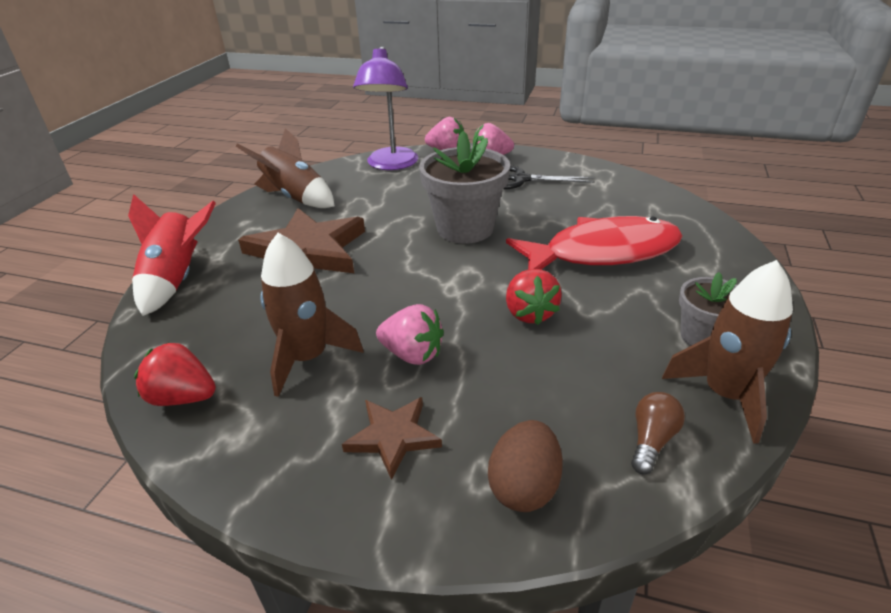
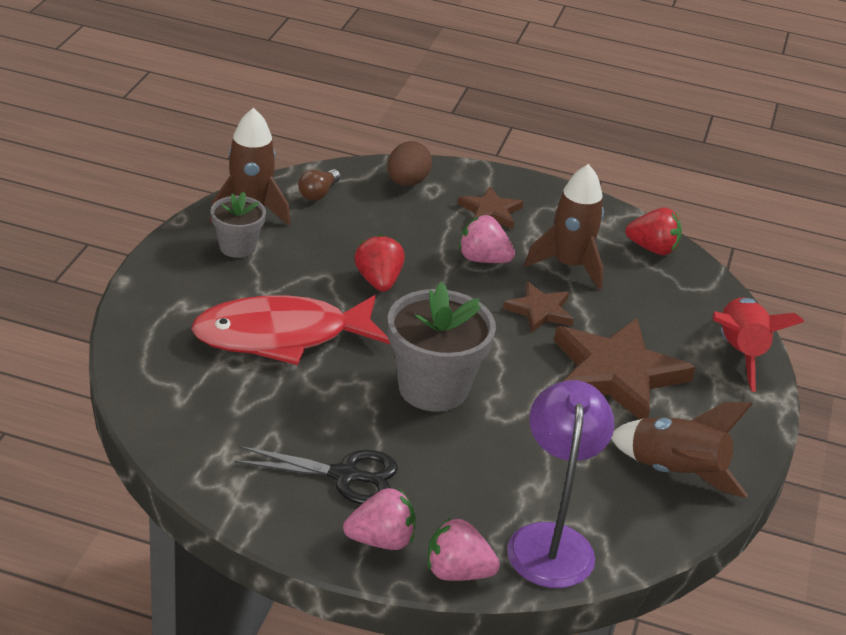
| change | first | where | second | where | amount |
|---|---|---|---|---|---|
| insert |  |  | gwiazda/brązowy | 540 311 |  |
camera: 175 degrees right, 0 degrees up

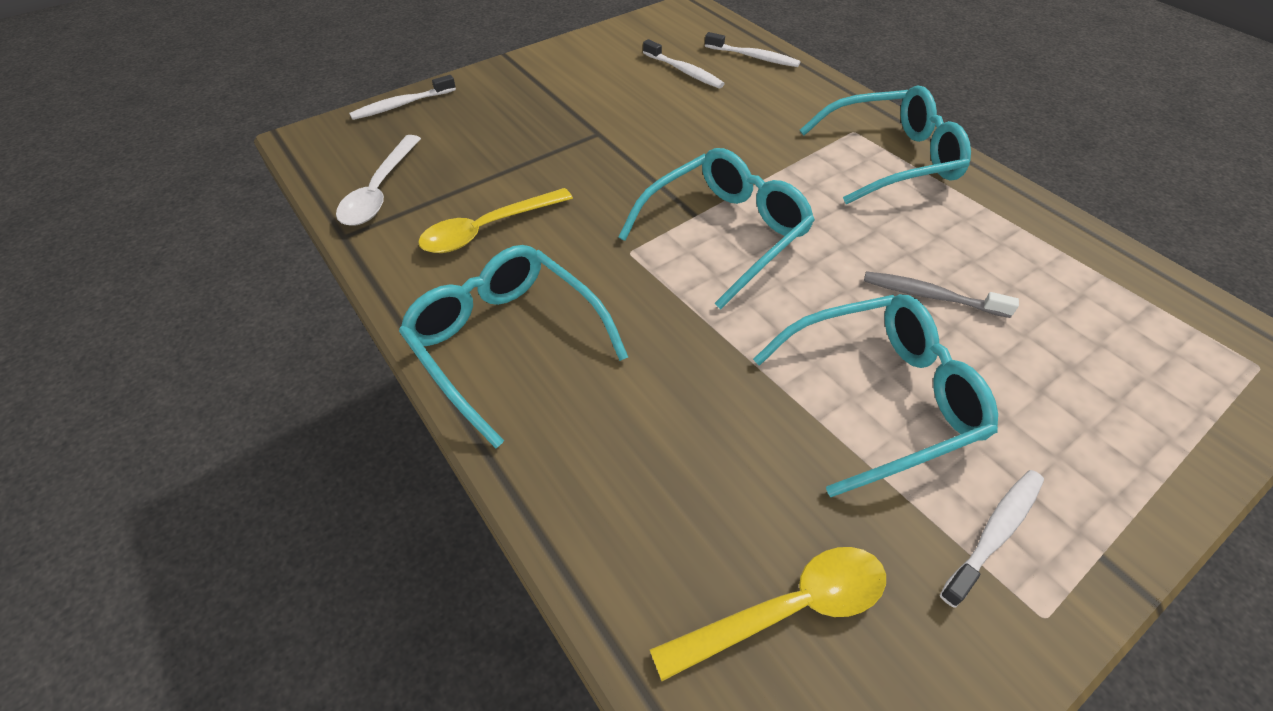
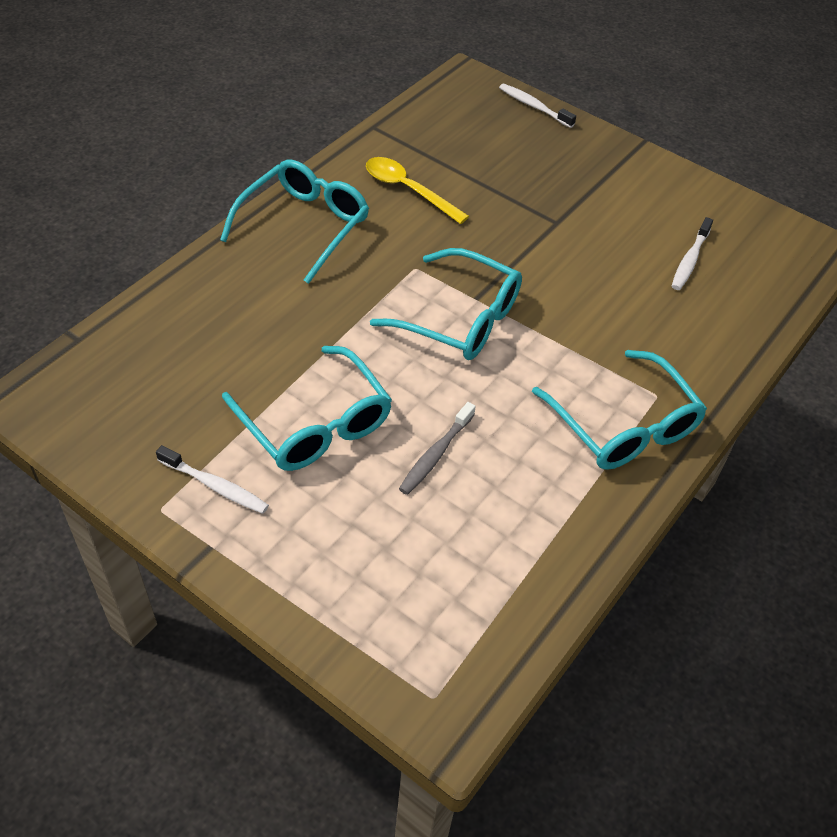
| change | first | where | second | where | amount |
|---|---|---|---|---|---|
| rotate | szczoteczka do zębów/szary | 930 296 |  | 435 454 | 150 degrees counterclockwise |
| delete | łyżka/biały | 380 191 |  |  |  |
| delete | łyżka/żółty | 786 609 |  |  |  |
| delete | szczoteczka do zębów/biały | 753 57 |  |  |  |
camera: 70 degrees right, 0 degrees up

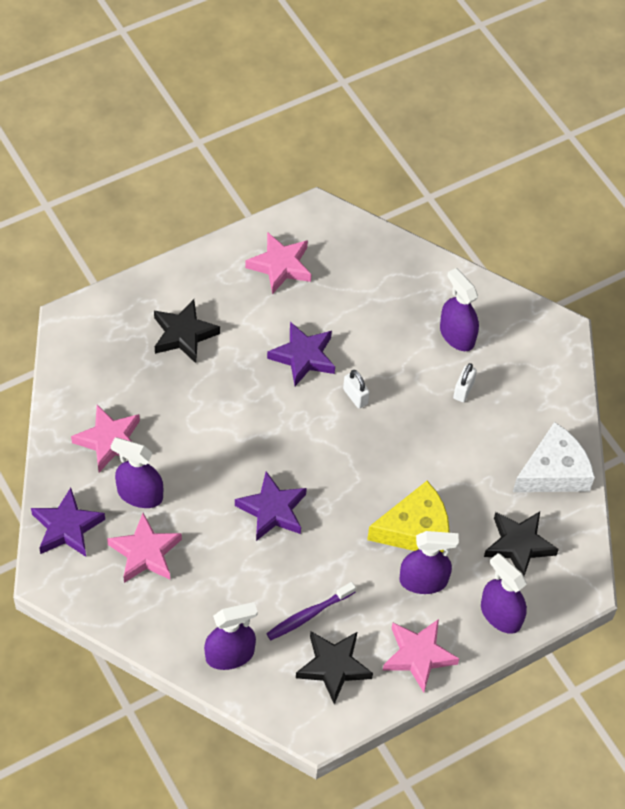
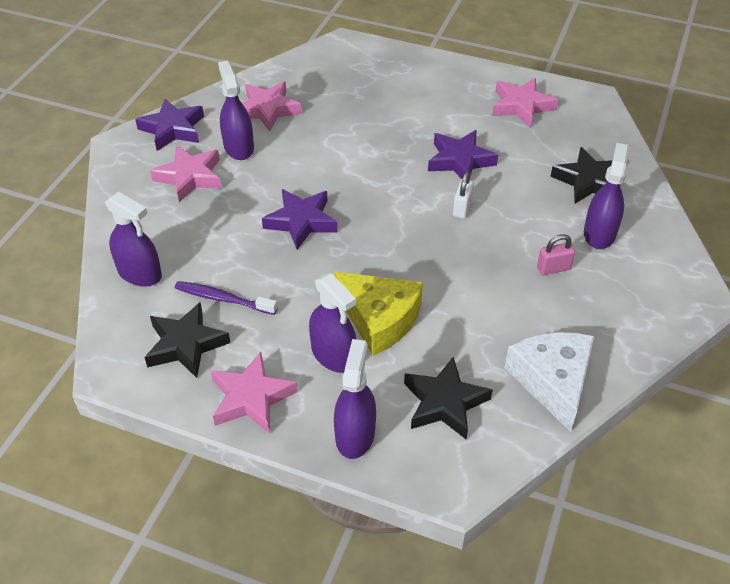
| change | first | where | second | where | amount |
|---|---|---|---|---|---|
| rotate | ser/biały | 553 471 |  | 552 381 | 120 degrees counterclockwise |
| recolor | kłódka/biały | 463 390 | kłódka/różowy | 553 268 |  |
| move | gwiazda/czarny | 184 334 |  | 588 181 |  |
camera: 55 degrees right, 10 degrees down

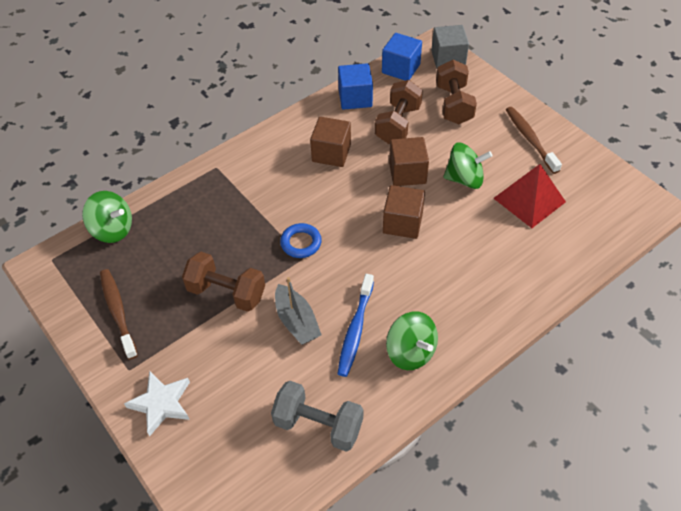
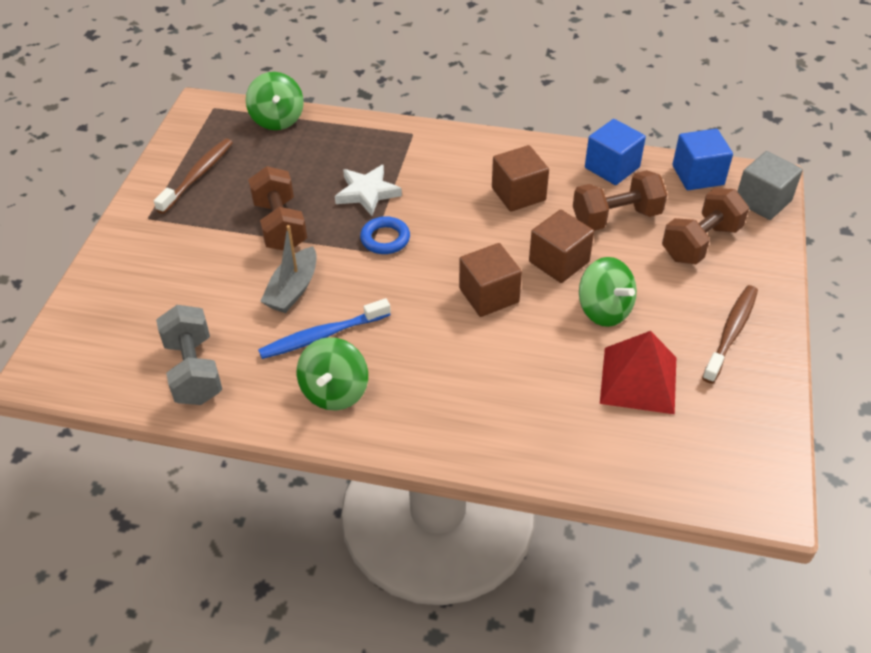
| change | first | where | second | where | amount |
|---|---|---|---|---|---|
| move | gwiazda/biały | 161 404 |  | 367 193 |  |
camera: 50 degrees right, 5 degrees down

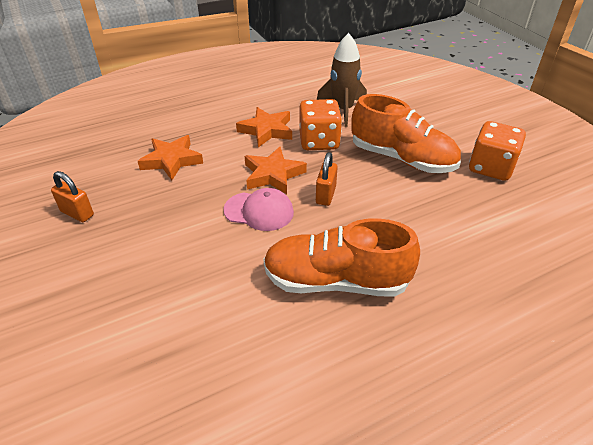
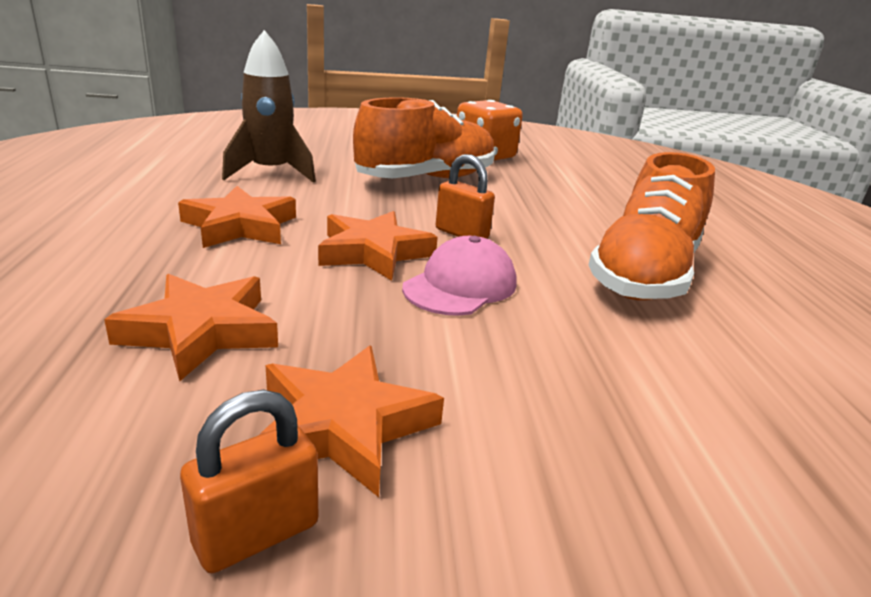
| change | first | where | second | where | amount |
|---|---|---|---|---|---|
| insert |  |  | gwiazda/pomarańczowy | 343 426 |  |
| delete | kostka do gry/pomarańczowy | 319 141 |  |  |  |
camera: 70 degrees left, 15 degrees down

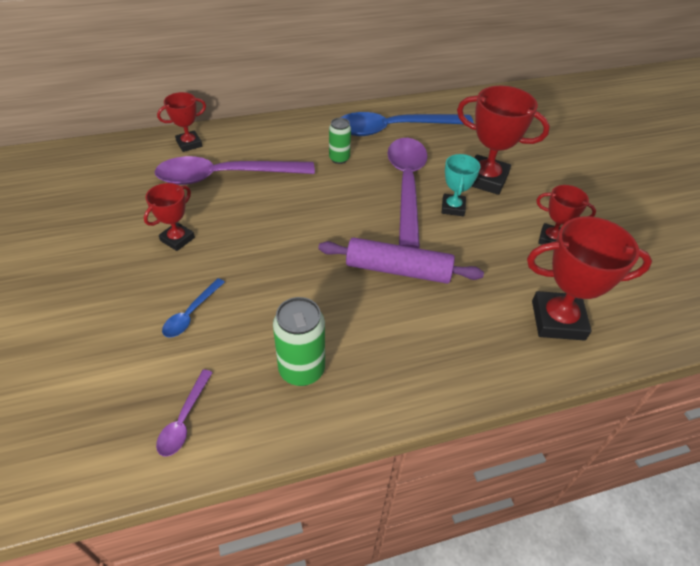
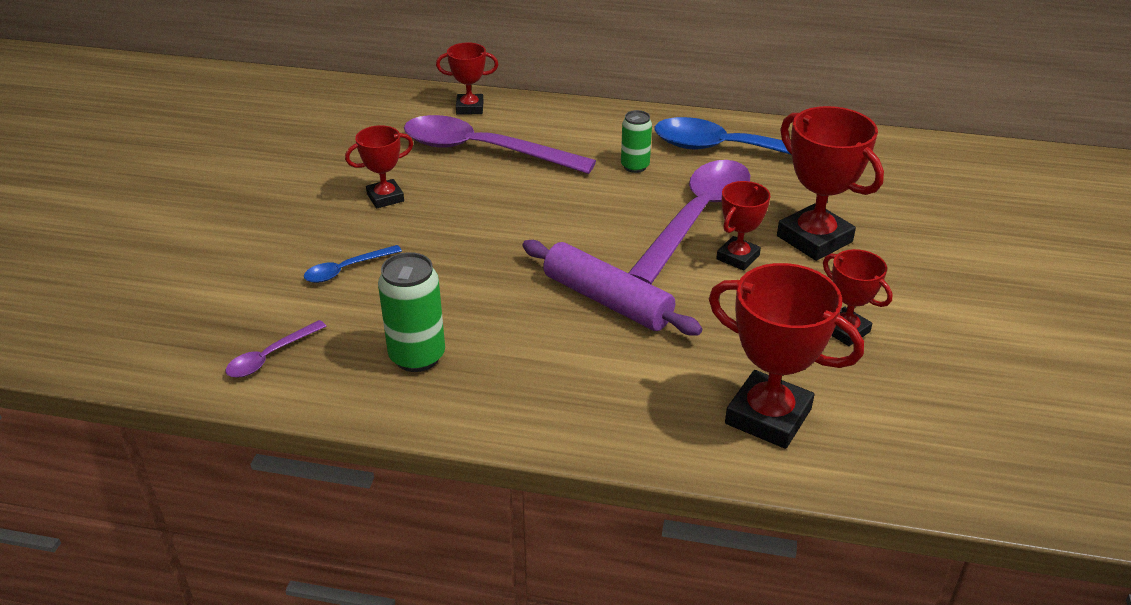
| change | first | where | second | where | amount |
|---|---|---|---|---|---|
| recolor | puchar/turkusowy | 453 207 | puchar/czerwony | 738 257 |  |
camera: 30 degrees right, 10 degrees down

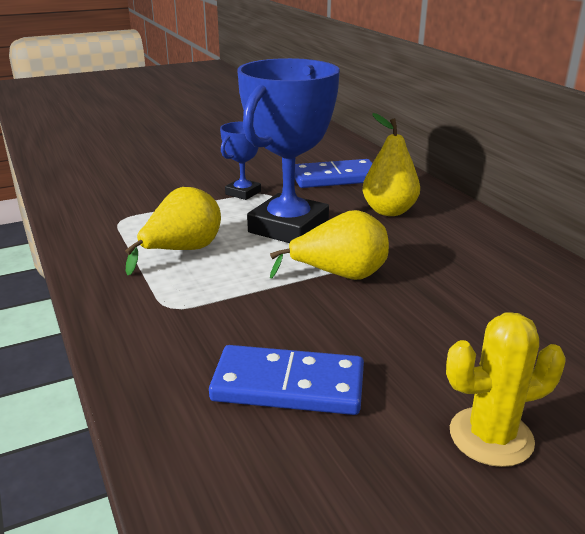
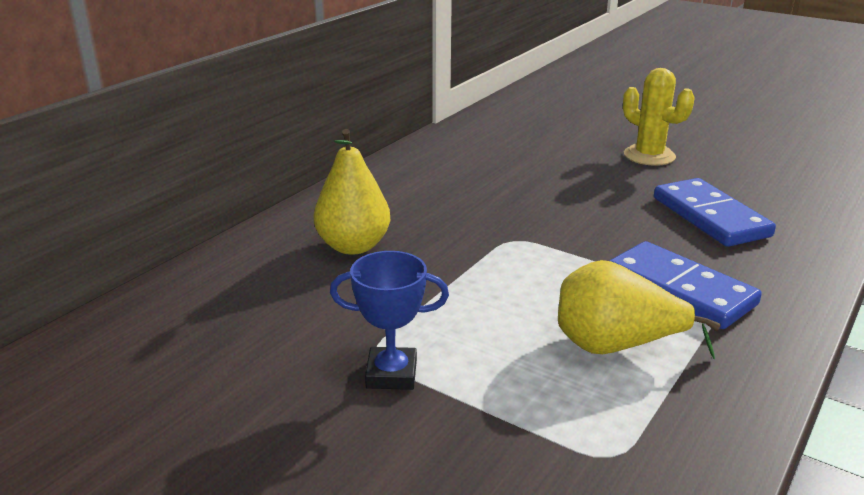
| change | first | where | second | where | amount |
|---|---|---|---|---|---|
| move | kostka domina/niebieski | 335 178 |  | 680 289 |  |
| delete | puchar/niebieski | 288 227 |  |  |  |
| delete | gruszka/żółty | 340 275 |  |  |  |
camera: 120 degrees left, 0 degrees up

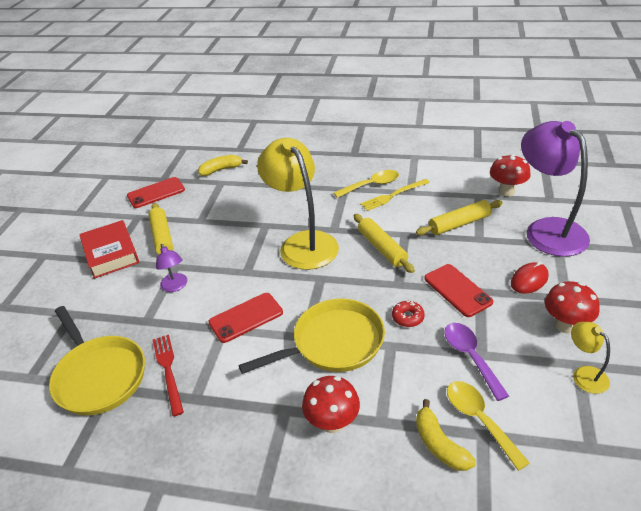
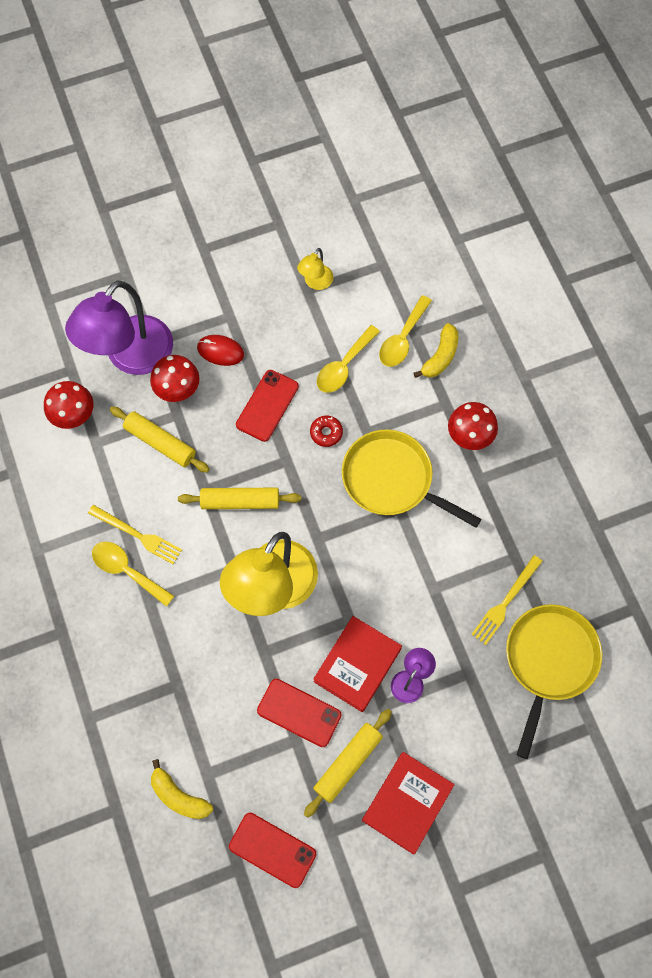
| change | first | where | second | where | amount |
|---|---|---|---|---|---|
| move | grzyb/czerwony | 565 325 |  | 178 390 |  |
| rotate | wałek do ciasta/żółty | 382 248 |  | 240 501 | 60 degrees clockwise |
| move | telefon/czerwony | 246 317 |  | 299 712 |  |
| insert |  |  | książka/czerwony | 357 665 |  |
| recolor | łyżka/fioletowy | 470 357 | łyżka/żółty | 344 366 |  |
| recolor | widelec/czerwony | 168 371 | widelec/żółty | 506 601 |  |
camera: 125 degrees left, 30 degrees up

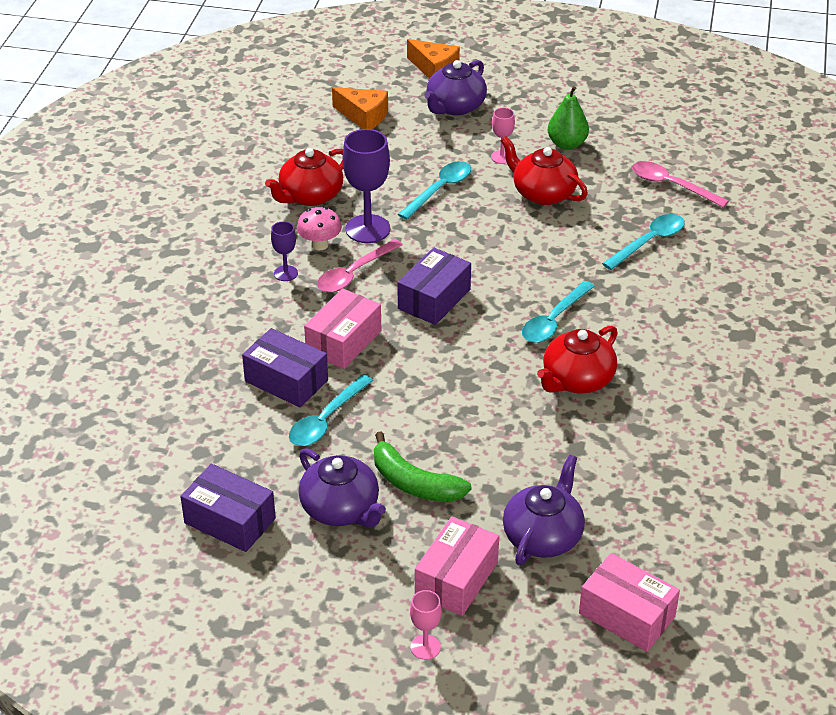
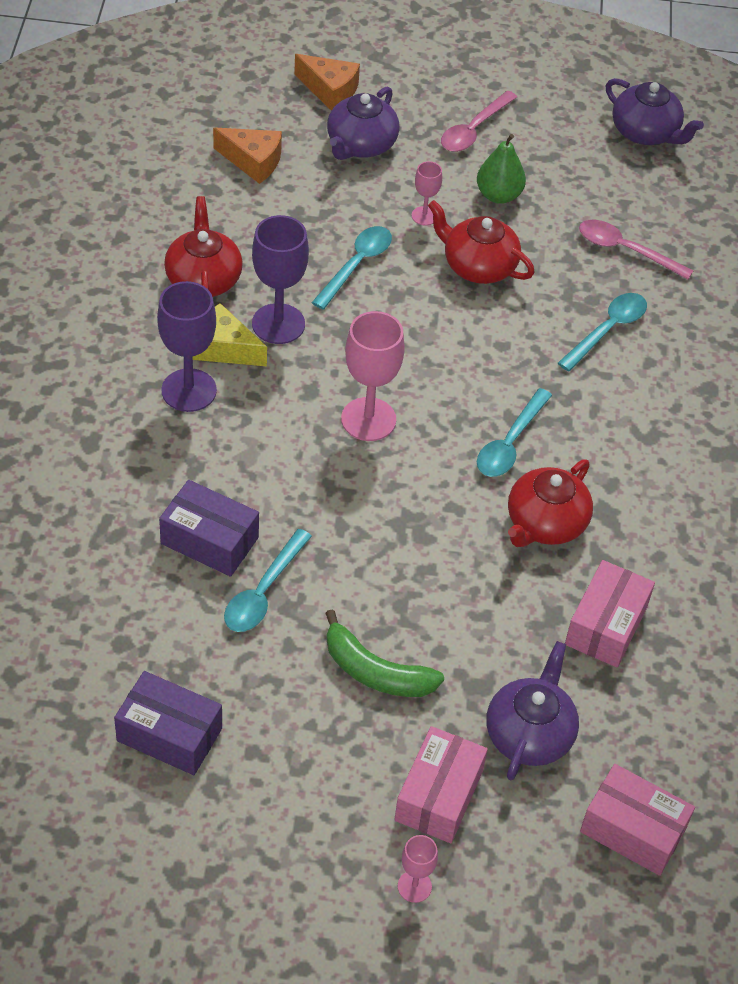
| change | first | where | second | where | amount |
|---|---|---|---|---|---|
| resize | kielich/fioletowy | 286 273 |  | 189 390 | x1.92 |
| rotate | imbryk/czerwony | 310 196 |  | 203 279 | 135 degrees clockwise |
| replace | grzyb/różowy | 320 245 | ser/żółty | 224 348 |  |
| replace | pudełko/fioletowy | 434 299 | kielich/różowy | 368 419 |  |
| move | łyżka/różowy | 354 273 |  | 474 130 |  |
| move | pudełko/różowy | 343 341 |  | 606 625 |  |
| move | imbryk/fioletowy | 341 509 |  | 645 132 |  |
camera: 10 degrees left, 10 degrees up

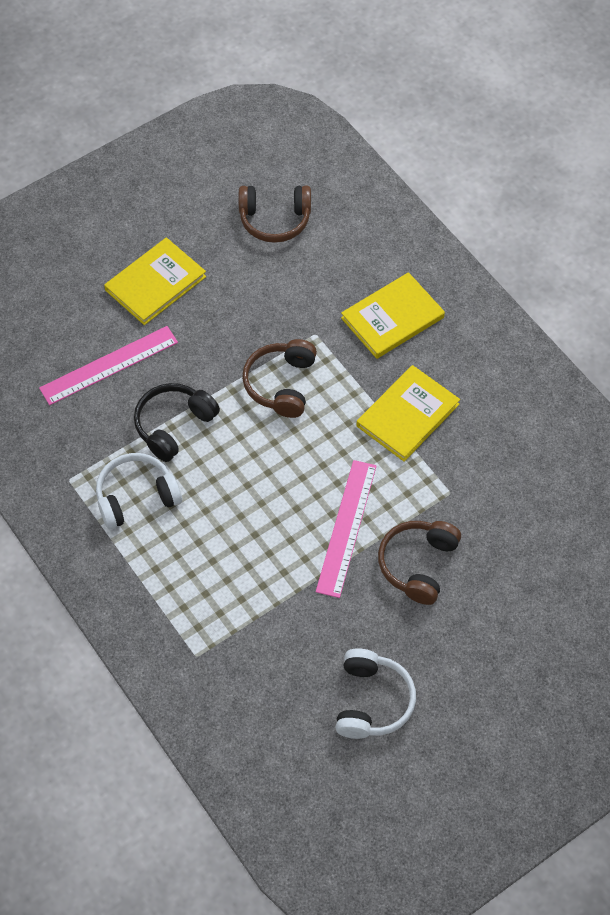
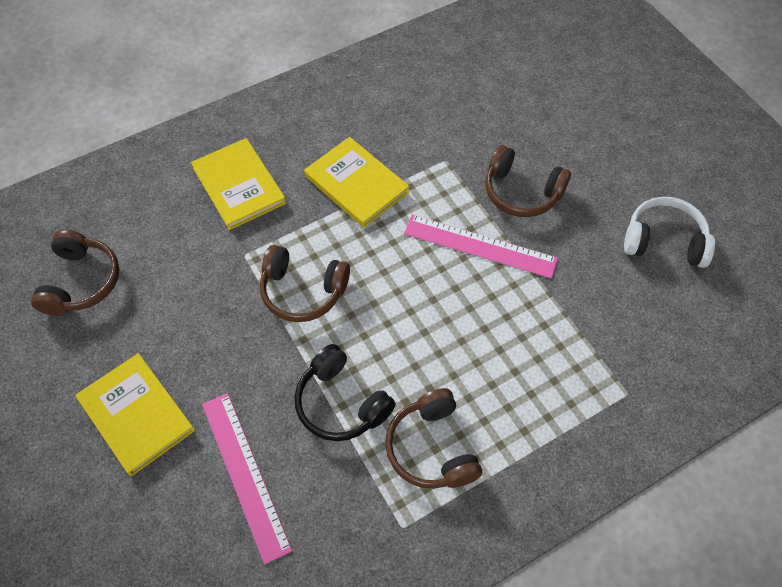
| change | first | where | second | where | amount |
|---|---|---|---|---|---|
| recolor | słuchawki/biały | 136 497 | słuchawki/brązowy | 432 448 |  |
camera: 85 degrees left, 0 degrees up

